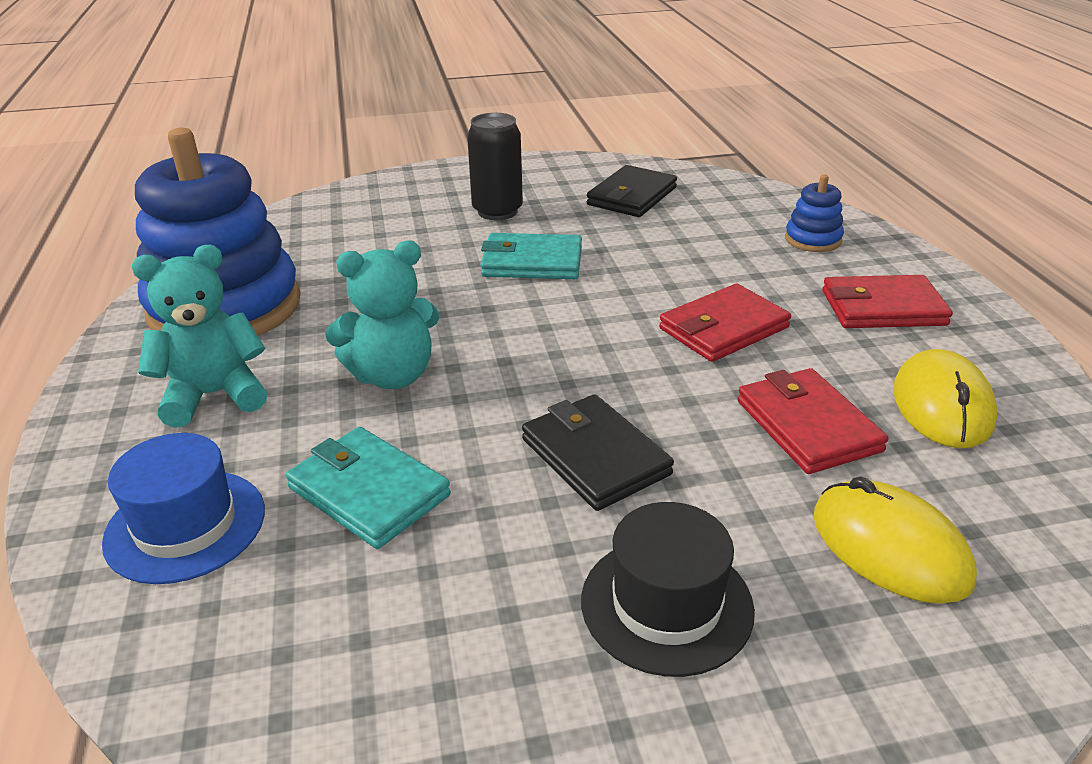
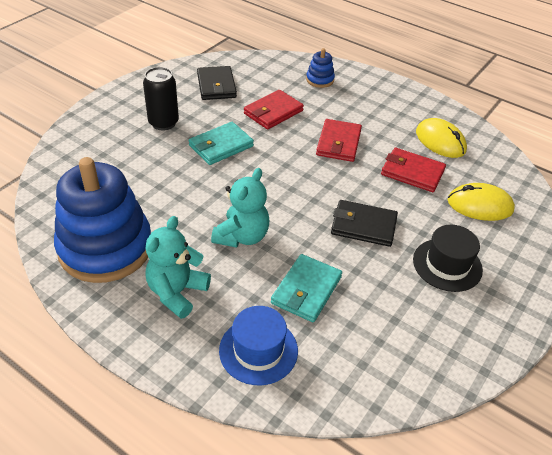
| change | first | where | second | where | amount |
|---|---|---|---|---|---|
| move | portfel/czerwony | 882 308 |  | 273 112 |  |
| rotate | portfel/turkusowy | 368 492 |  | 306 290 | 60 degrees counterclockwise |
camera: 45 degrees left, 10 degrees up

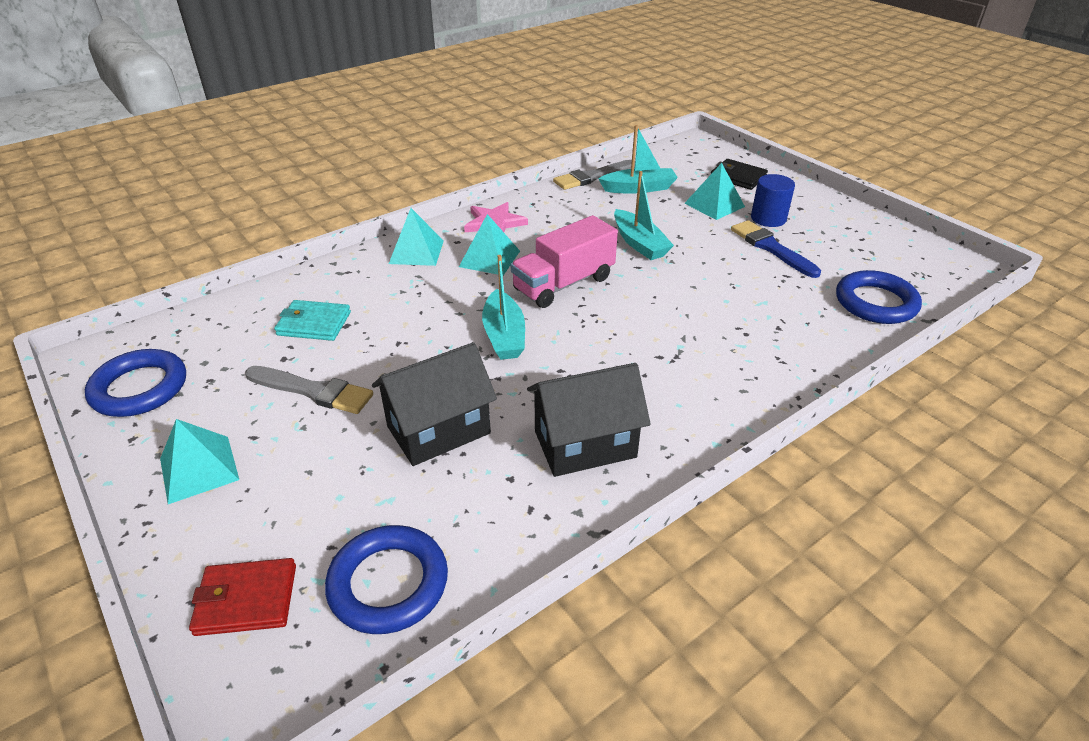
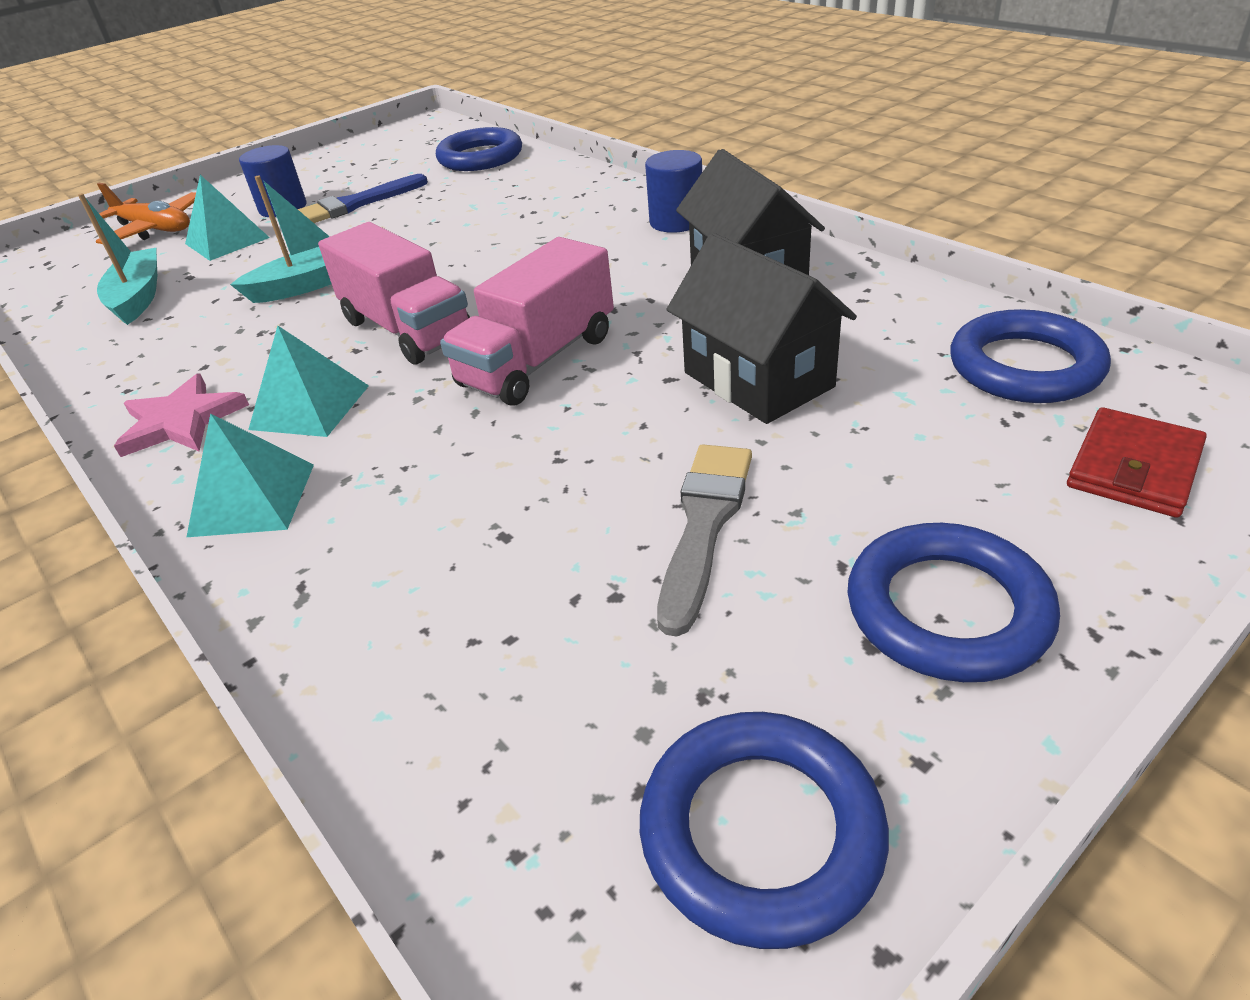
| change | first | where | second | where | amount |
|---|---|---|---|---|---|
| replace | portfel/czarny | 738 177 | samolot/pomarańczowy | 155 229 |  |
| replace | łódka/turkusowy | 504 335 | ciężarówka/różowy | 538 360 |  |
| insert |  |  | walec/niebieski | 676 221 |  |
| replace | piramida/turkusowy | 199 469 | pierścień/niebieski | 947 610 |  |
| rotate | portfel/czerwony | 246 599 |  | 1133 467 | 45 degrees clockwise |
| delete | portfel/turkusowy | 314 324 |  |  |  |
| delete | pędzel/szary | 593 177 |  |  |  |
camera: 90 degrees left, 0 degrees up

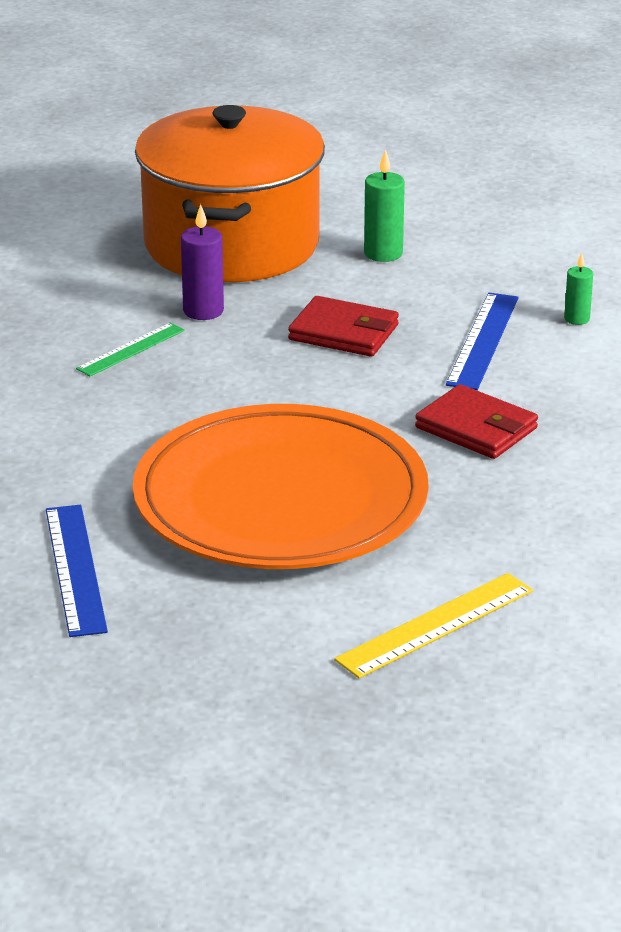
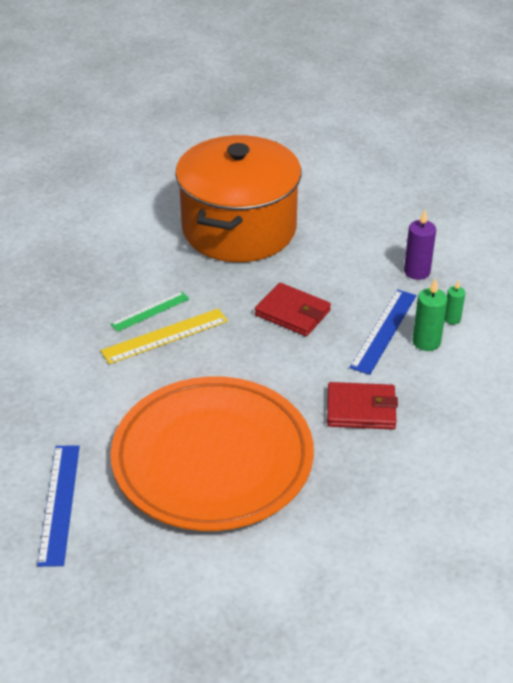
| change | first | where | second | where | amount |
|---|---|---|---|---|---|
| move | linijka/żółty | 435 625 |  | 165 336 |  |
| rotate | portfel/czerwony | 476 428 |  | 361 409 | 45 degrees counterclockwise |
| move | świeca/fioletowy | 203 311 |  | 417 272 |  |
| move | świeca/zielony | 383 253 |  | 426 342 |  |
camera: 10 degrees right, 10 degrees up

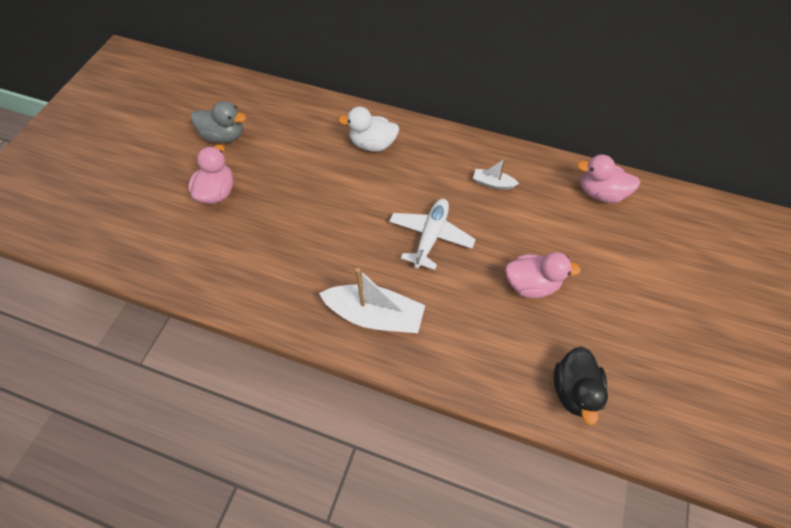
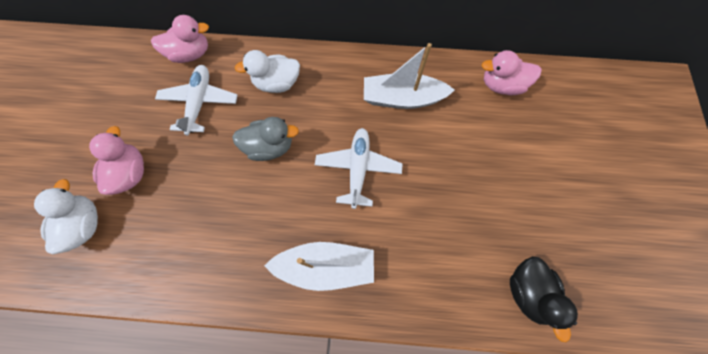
| change | first | where | second | where | amount |
|---|---|---|---|---|---|
| insert |  |  | kaczka/biały | 85 225 |  |
| move | kaczka/różowy | 531 284 |  | 191 54 |  |
| insert |  |  | samolot/biały | 200 103 |  |
| move | kaczka/szary | 224 136 |  | 270 147 |  |
| resize | łódka/biały | 492 183 |  | 402 99 | x1.99 |
camera: 15 degrees left, 10 degrees up

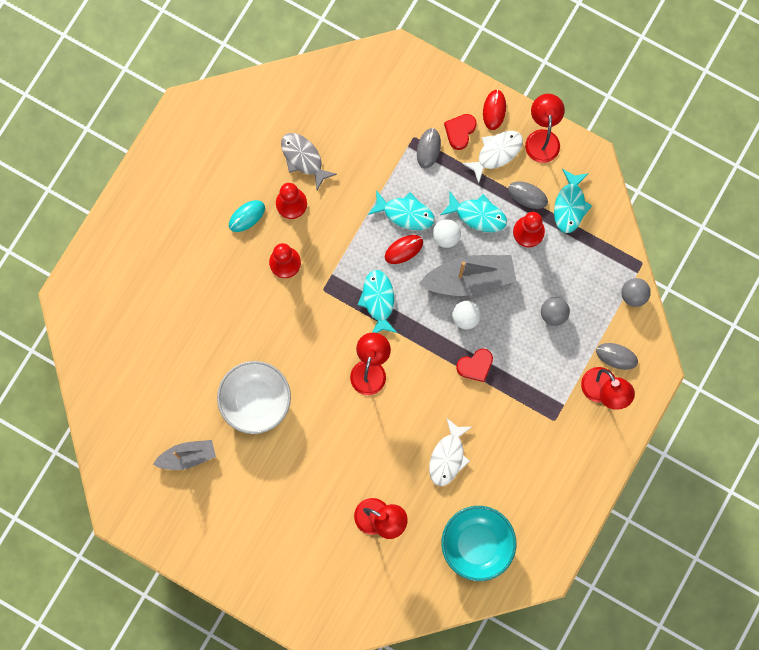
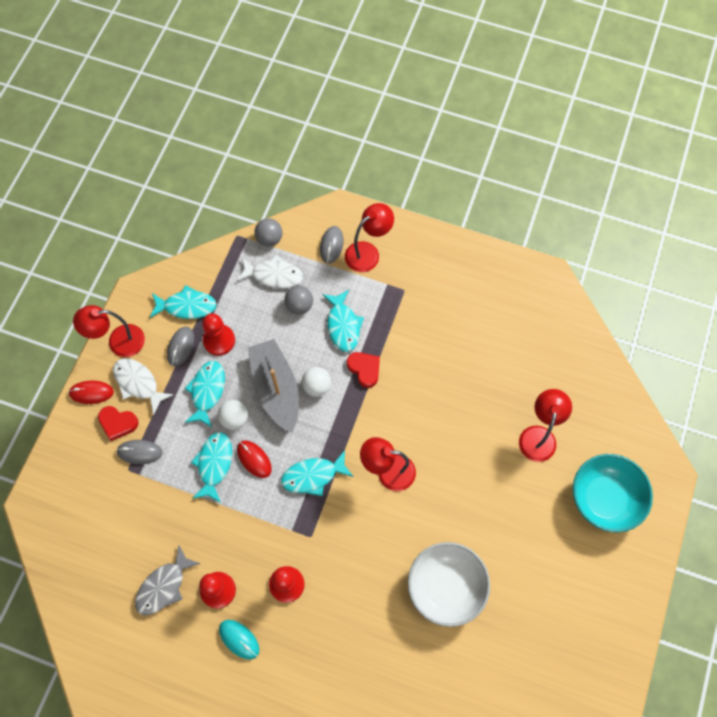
| change | first | where | second | where | amount |
|---|---|---|---|---|---|
| move | ryba/biały | 448 456 |  | 274 275 |  |
| insert |  |  | ryba/turkusowy | 343 325 |  |
| move | miska/turkusowy | 477 544 |  | 604 498 |  |
| delete | łódka/szary | 187 456 |  |  |  |
camera: 100 degrees left, 10 degrees down

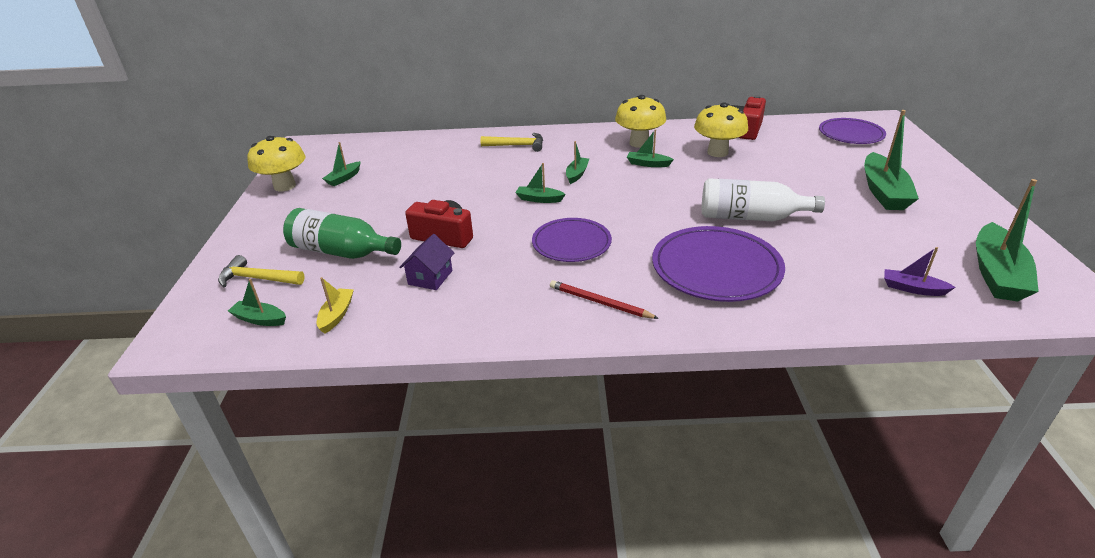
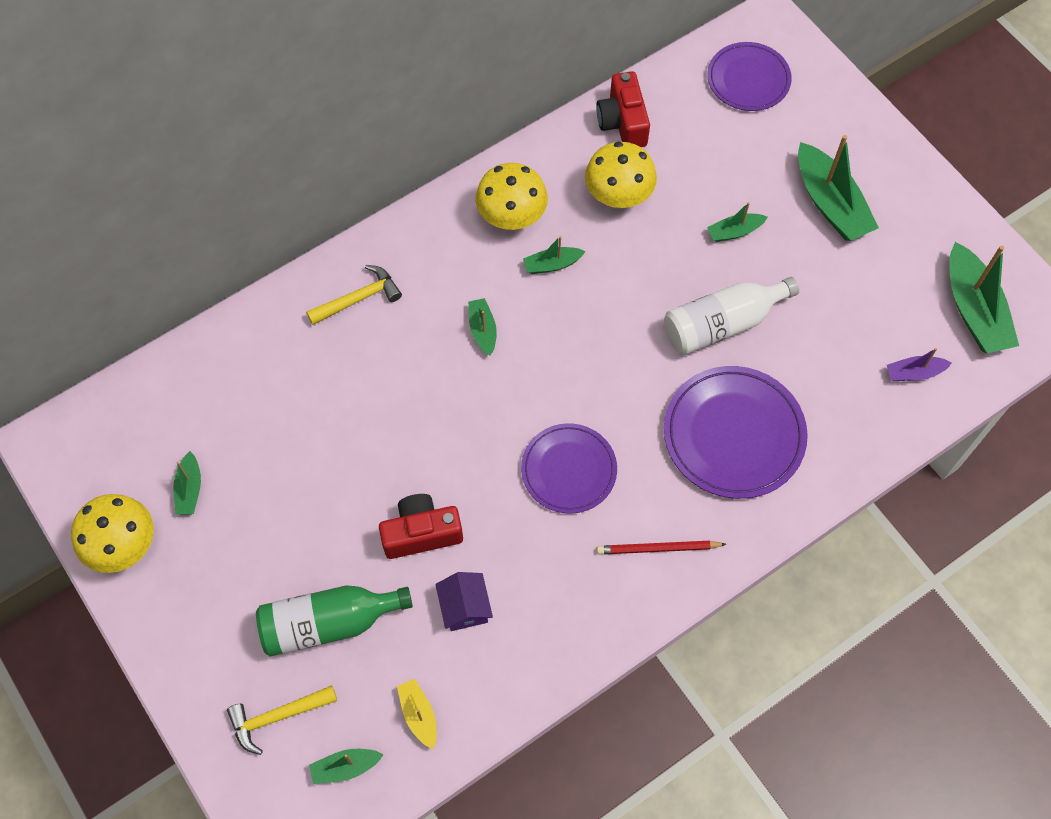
| change | first | where | second | where | amount |
|---|---|---|---|---|---|
| move | łódka/zielony | 539 199 |  | 734 232 |  |
camera: 35 degrees left, 30 degrees up

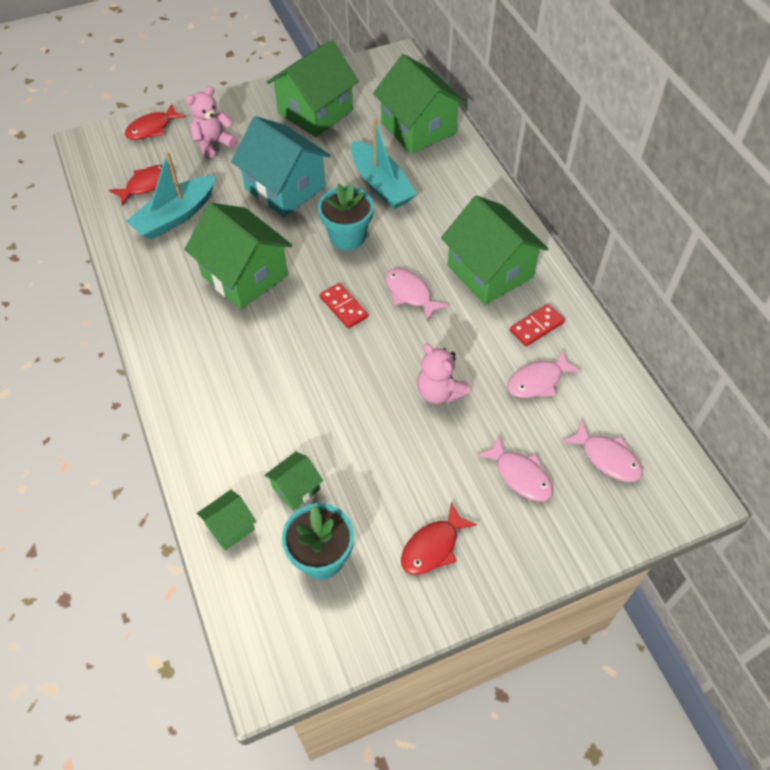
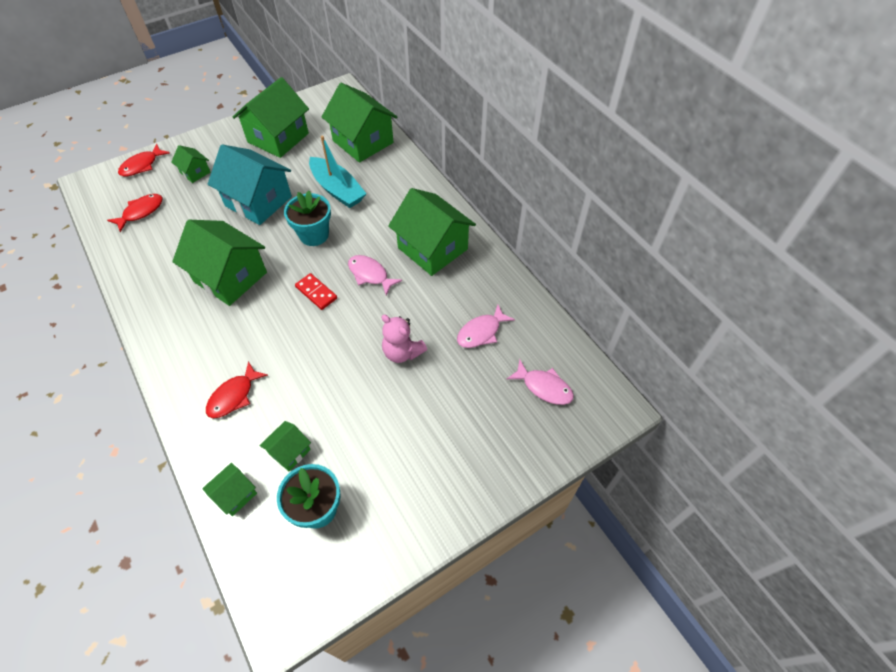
| change | first | where | second | where | amount |
|---|---|---|---|---|---|
| replace | miś/różowy | 213 144 | domek/zielony | 195 172 |  |
| move | ryba/czerwony | 433 547 |  | 234 396 |  |
| delete | łódka/turkusowy | 175 216 |  |  |  |
| delete | ryba/różowy | 520 475 |  |  |  |
| delete | kostka domina/czerwony | 536 326 |  |  |  |
camera: 10 degrees left, 0 degrees up

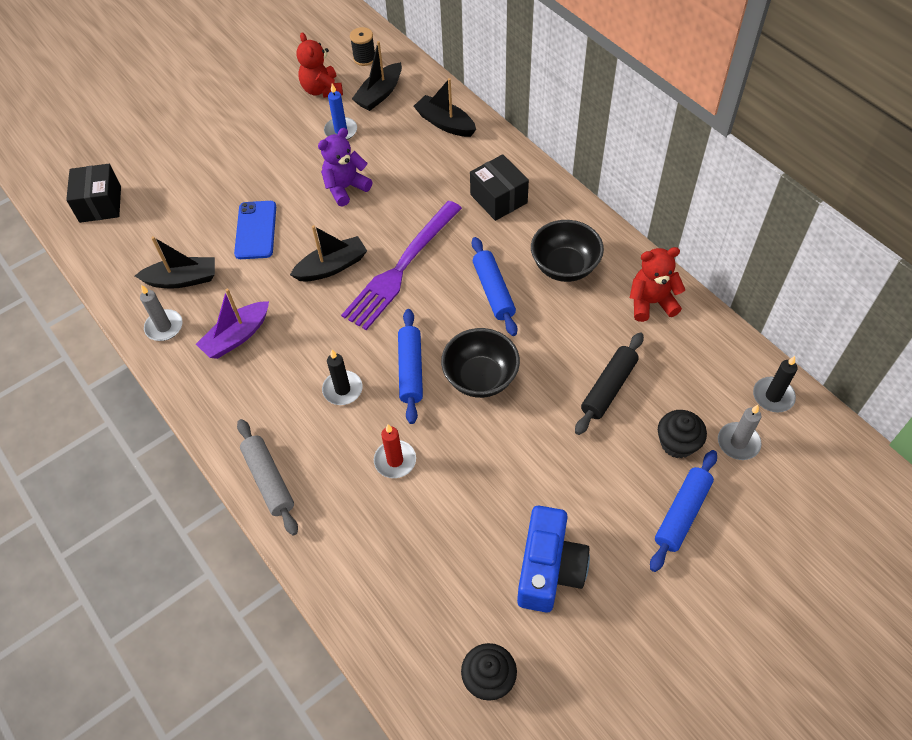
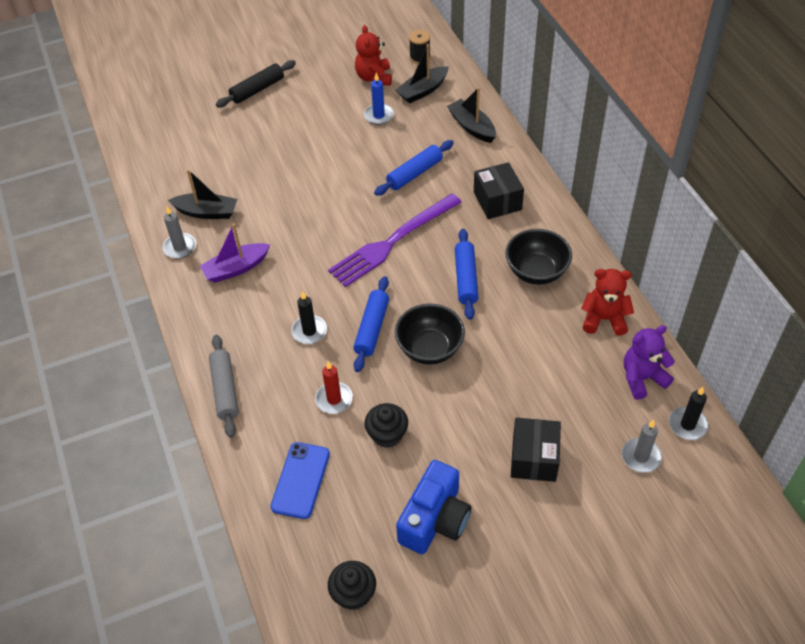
| change | first | where | second | where | amount |
|---|---|---|---|---|---|
| move | wałek do ciasta/czarny | 609 388 |  | 257 90 |  |
| move | telefon/niebieski | 256 230 |  | 300 480 |  |
| move | muffinka/czarny | 677 443 |  | 387 434 |  |
| move | wałek do ciasta/niebieski | 682 513 |  | 414 173 |  |
| move | pudełko/czarny | 100 204 |  | 534 458 |  |
| move | miś/fioletowy | 345 188 |  | 642 378 |  |
| delete | łódka/czarny | 332 267 |  |  |  |
camera: 15 degrees right, 5 degrees down

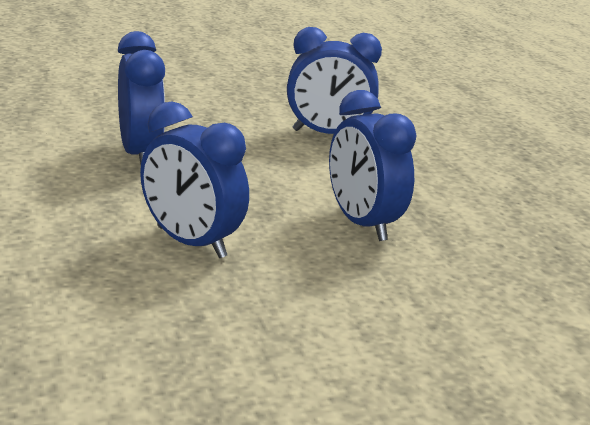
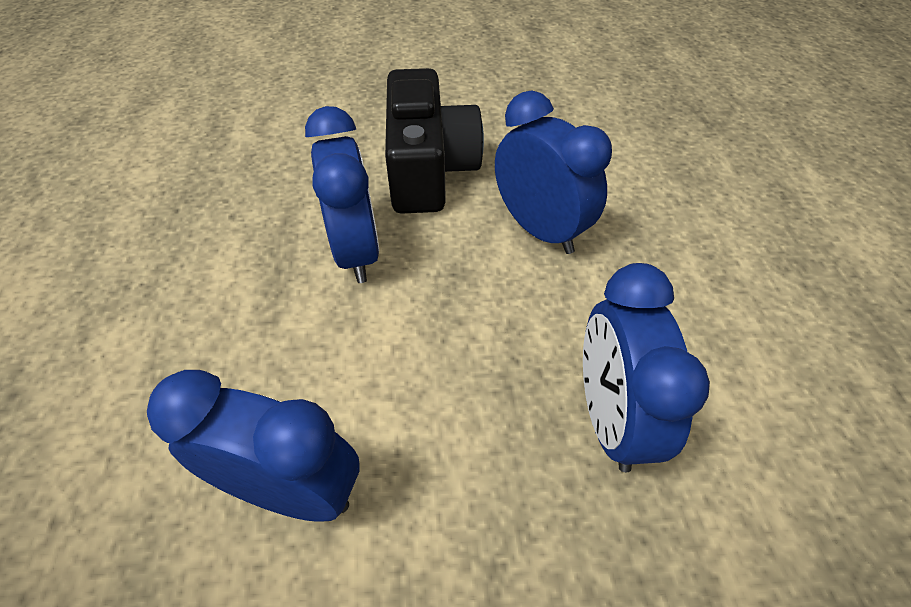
| change | first | where | second | where | amount |
|---|---|---|---|---|---|
| insert |  |  | aparat fotograficzny/czarny | 429 169 |  |
camera: 165 degrees left, 25 degrees up

